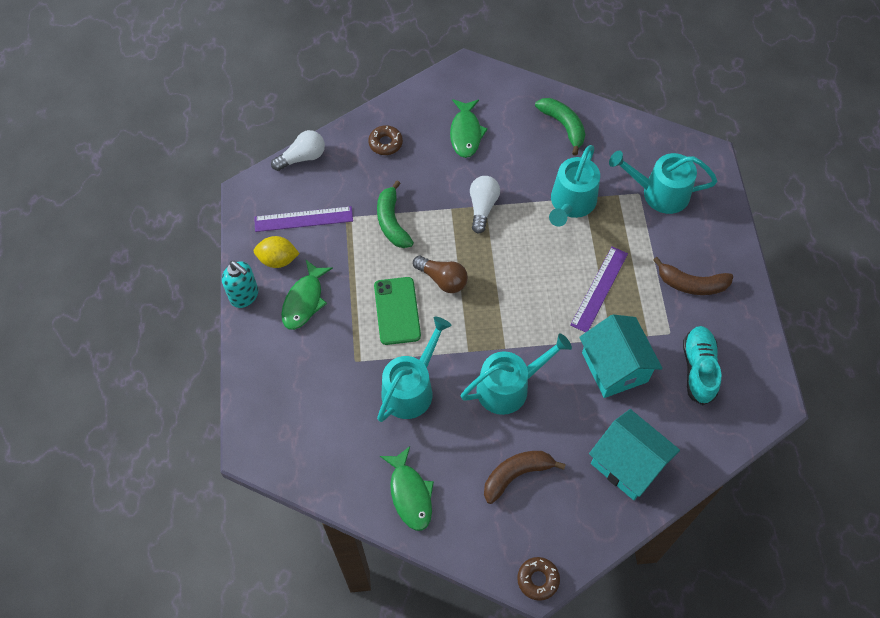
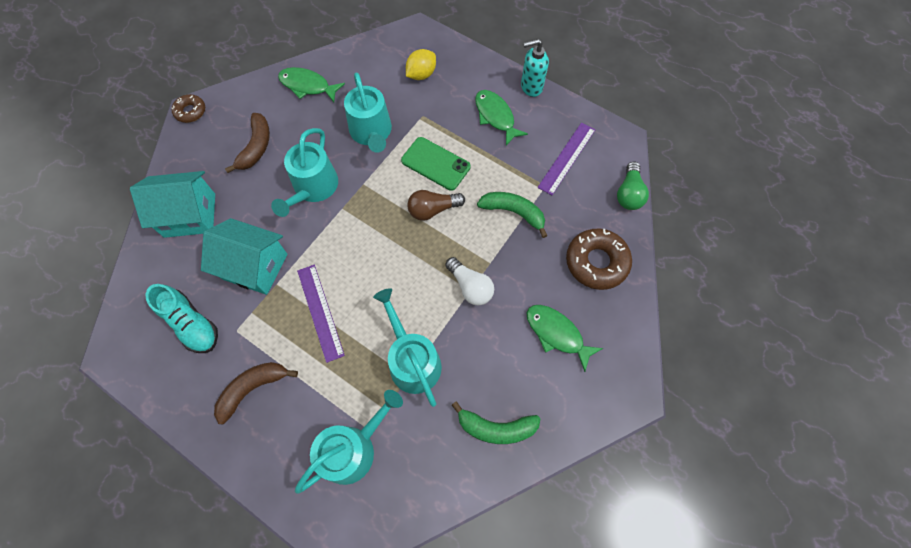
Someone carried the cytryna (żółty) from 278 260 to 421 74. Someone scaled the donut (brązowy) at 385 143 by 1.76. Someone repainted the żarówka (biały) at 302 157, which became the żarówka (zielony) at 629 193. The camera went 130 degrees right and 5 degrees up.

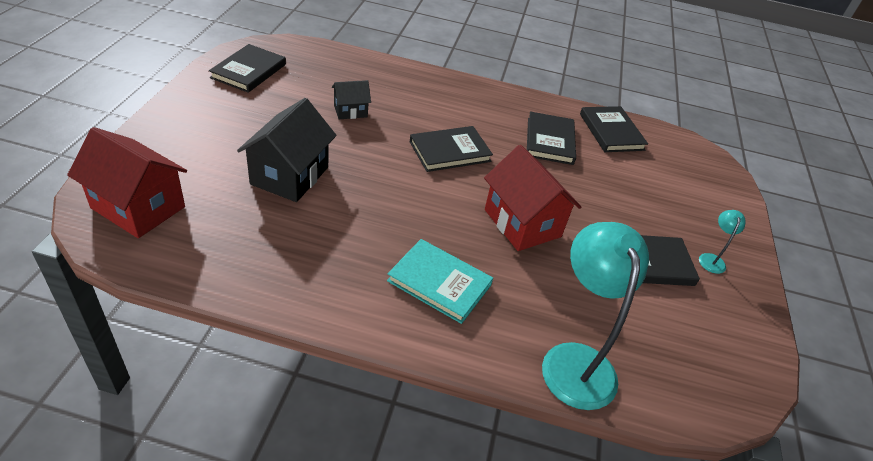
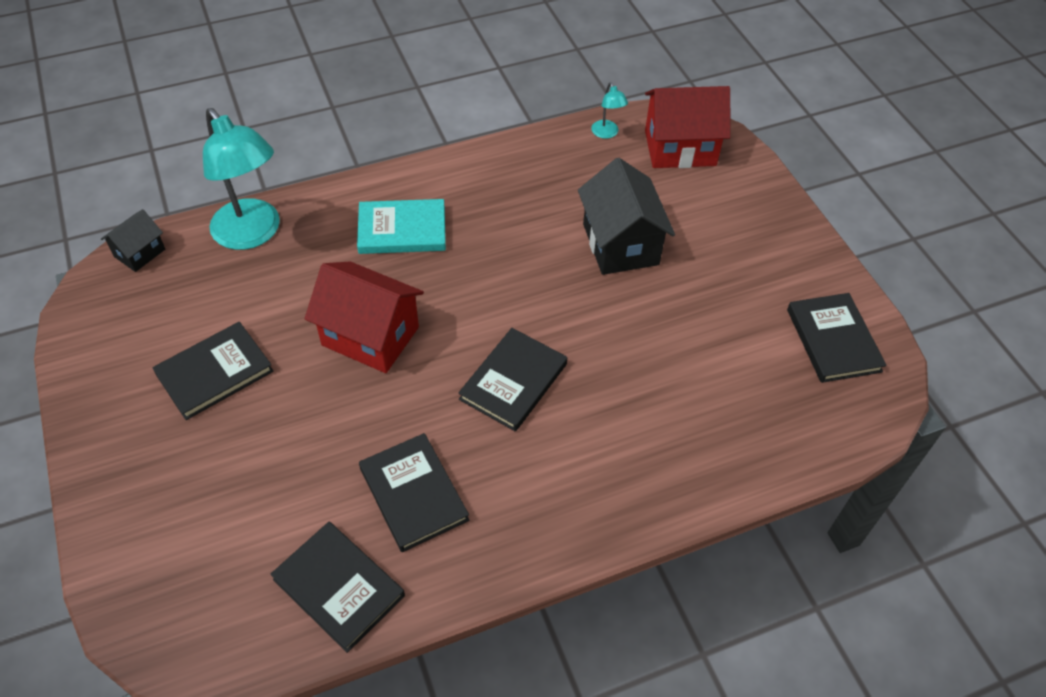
Someone carried the domek (czarny) from 350 111 to 139 253. Someone carried the lampka (turkusowy) from 711 259 to 607 133. The camera went 150 degrees right and 10 degrees up.

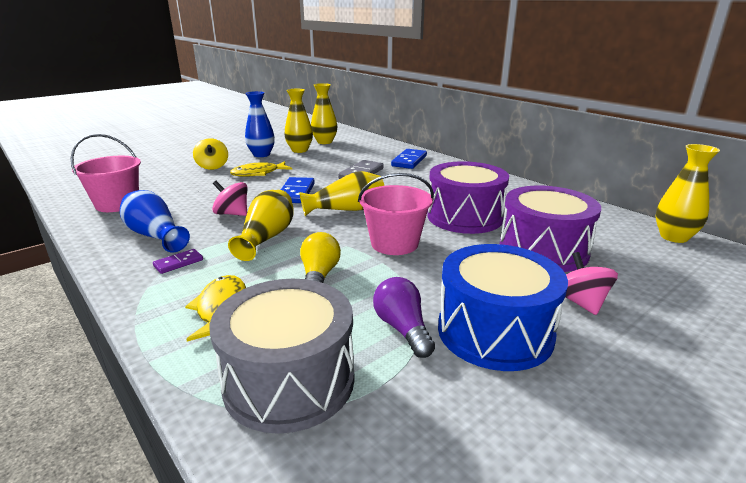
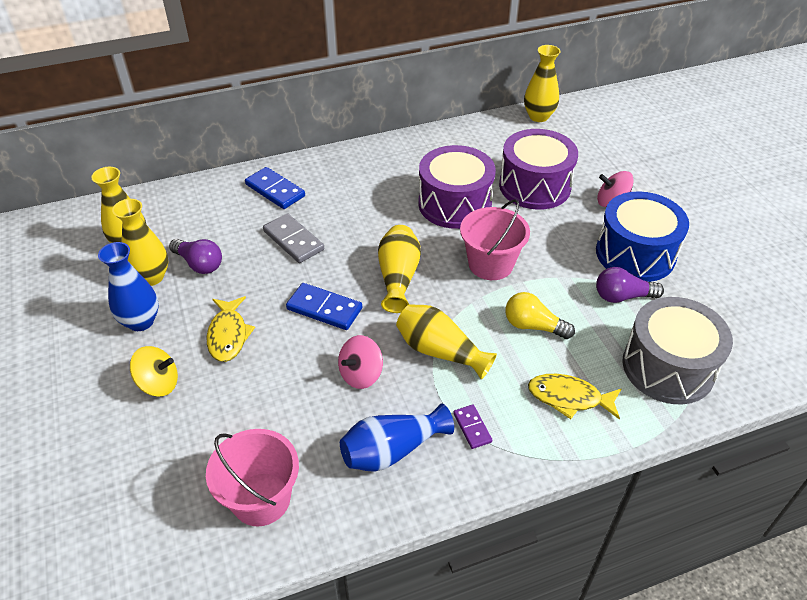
Someone put down the żarówka (fioletowy) at 199 264. The camera went 70 degrees left and 20 degrees up.

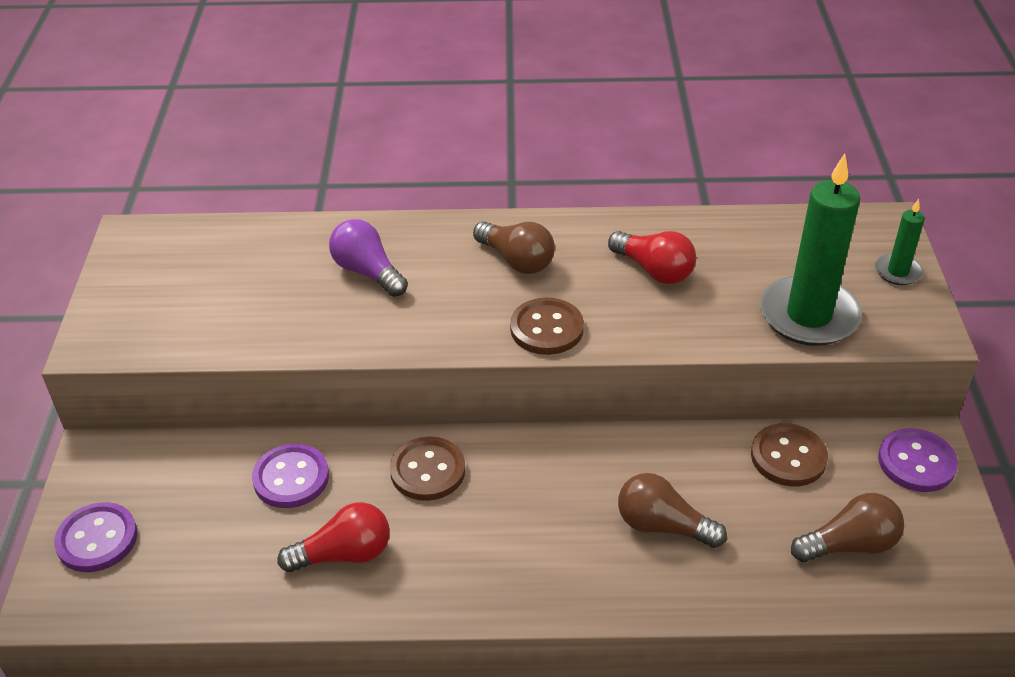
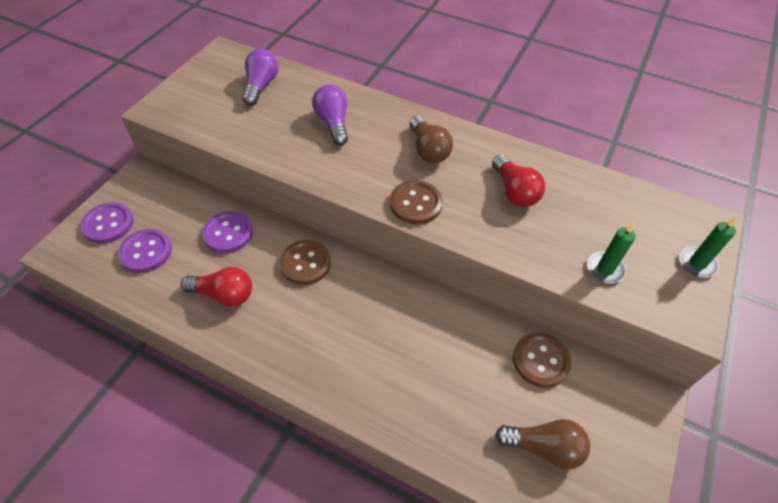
Someone carried the guzik (fioletowy) from 916 462 to 146 252. Someone put down the żarówka (fioletowy) at 261 86. Someone scaled the świeca (zielony) at 808 315 by 0.48. Someone took away the żarówka (brązowy) at 663 526. The camera went 25 degrees right and 10 degrees up.

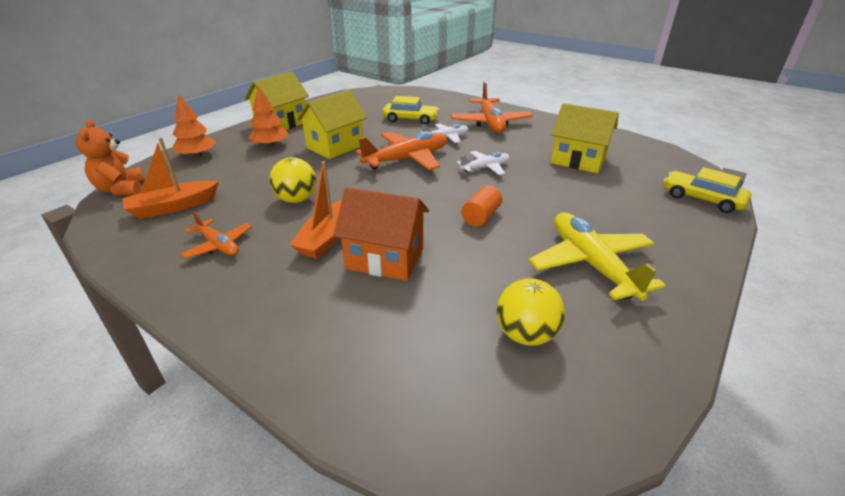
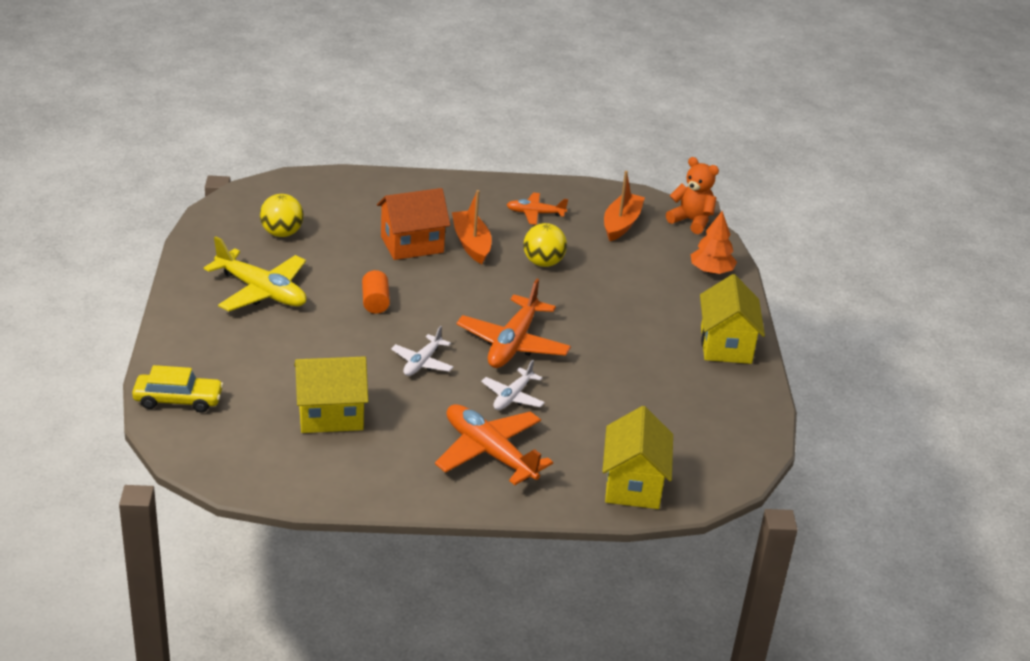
Someone carried the domek (żółty) from 335 147 to 633 485. Someone took away the drzewko (pomarańczowy) at 270 145. Someone took away the samochód (żółty) at 410 119. The camera went 140 degrees right and 0 degrees up.

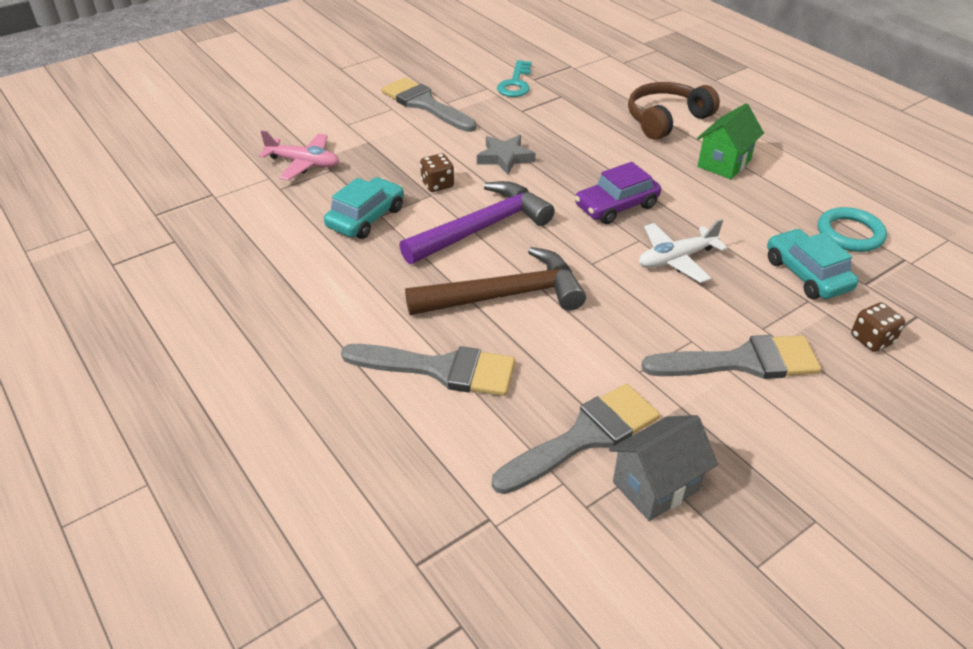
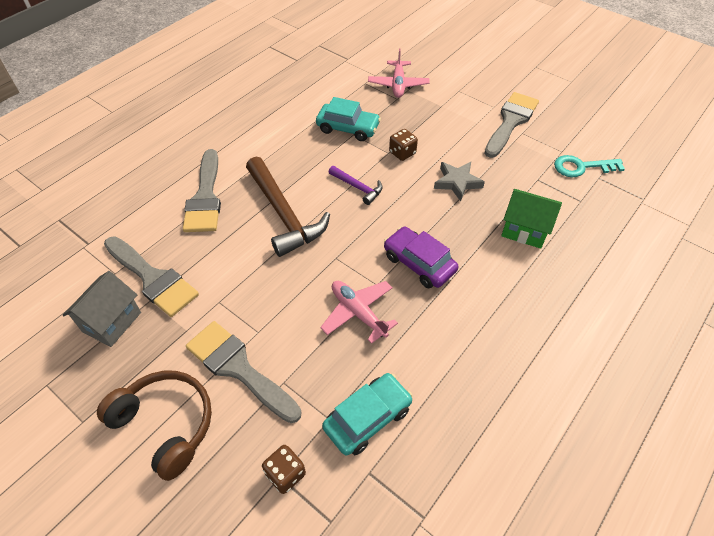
Someone rotated the domek (szary) at 656 486 by 75 degrees clockwise. Someone carried the słuchawki (brązowy) from 666 119 to 166 424. Someone rotated the pędzel (szary) at 742 362 by 150 degrees clockwise. Someone repainted the samolot (biały) at 676 259, which became the samolot (różowy) at 358 313. Someone scaled the młotek (fioletowy) at 482 228 by 0.50. Someone carried the domek (zielony) from 724 163 to 524 230. Someone took away the pierścień (turkusowy) at 850 233. The camera went 75 degrees right and 10 degrees up.

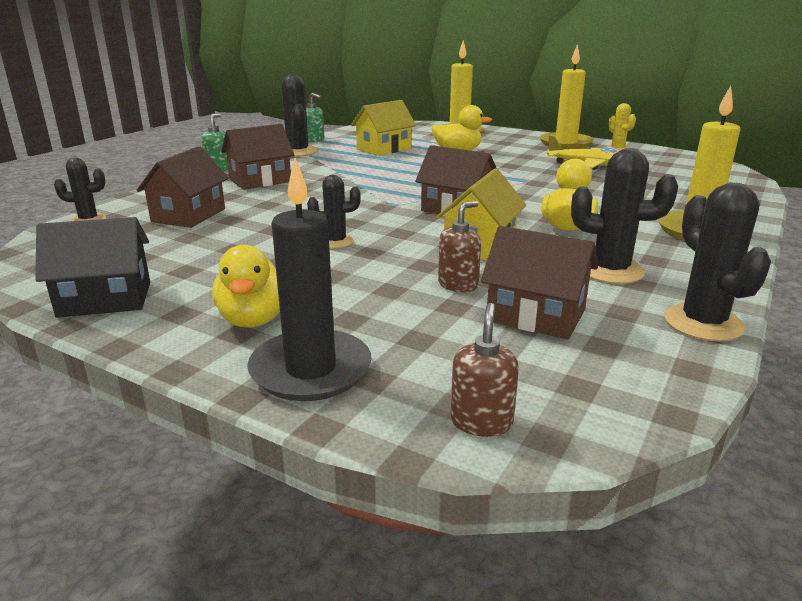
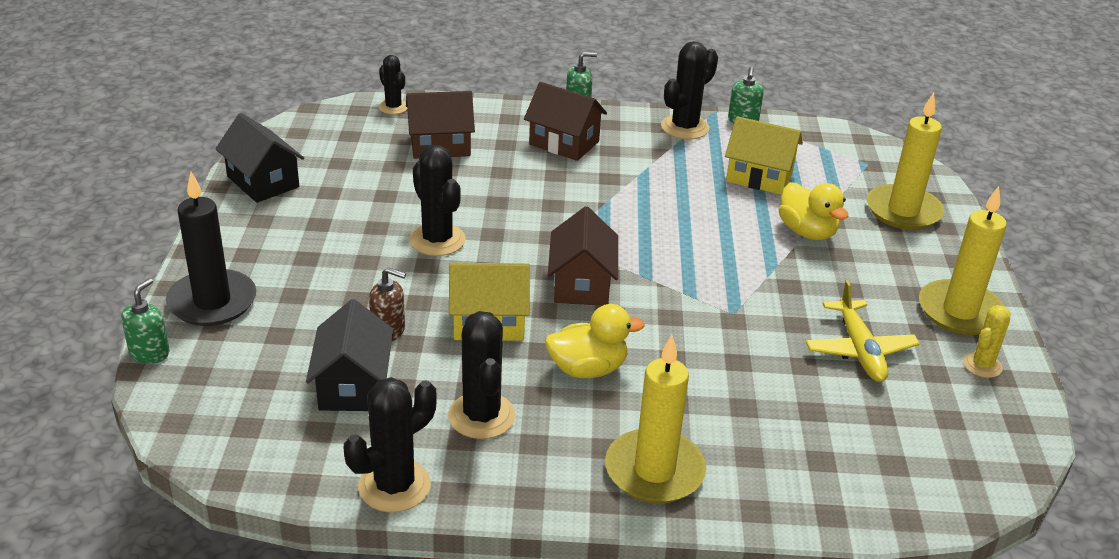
Someone put down the dozownik mydła (zielony) at 150 353. Someone repainted the domek (brązowy) at 536 315, which became the domek (czarny) at 353 385. Someone scaled the kaktus (czarny) at 336 242 by 1.62. Someone took away the kaczka (żółty) at 254 319. Someone took away the dozownik mydła (brązowy) at 481 422. The camera went 60 degrees right and 10 degrees up.

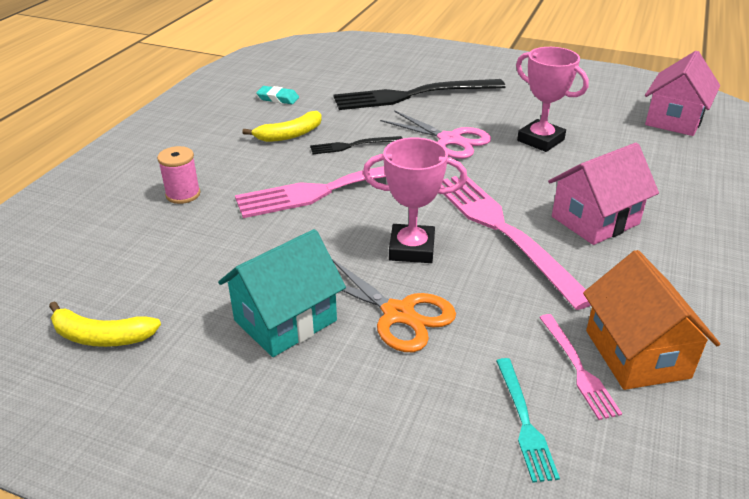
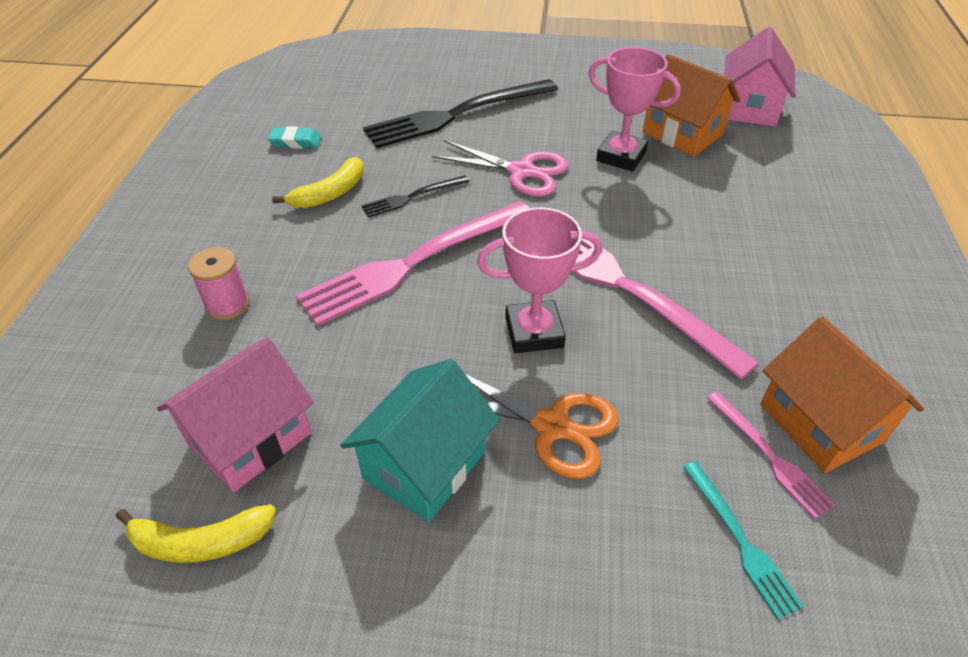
Someone carried the domek (różowy) from 595 220 to 250 438. Someone put down the domek (pomarańczowy) at 682 134. The camera went 15 degrees left and 10 degrees up.

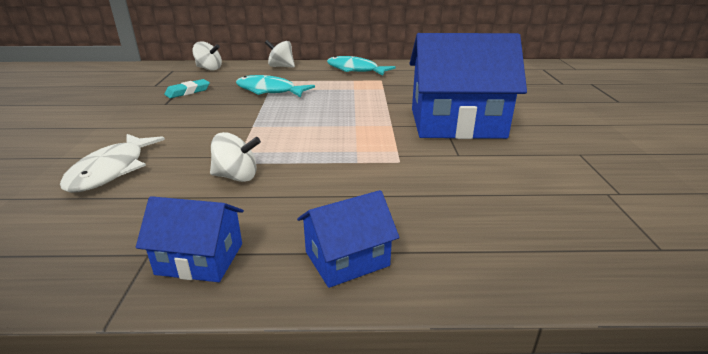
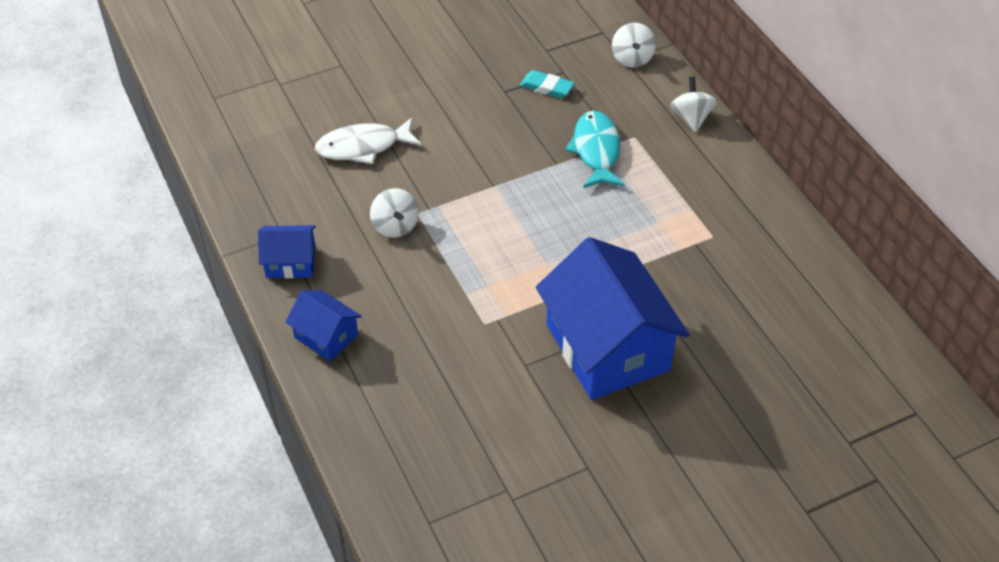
Someone rotated the domek (niebieski) at 200 259 by 75 degrees counterclockwise. Someone took away the ryba (turkusowy) at 355 70. The camera went 65 degrees right and 20 degrees up.

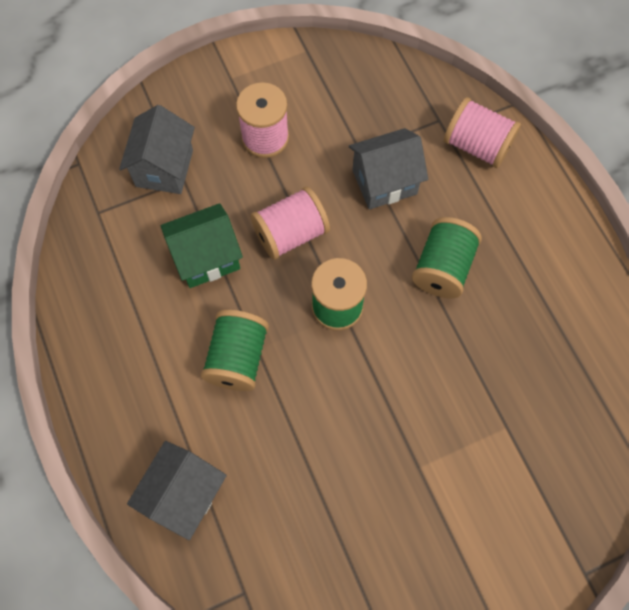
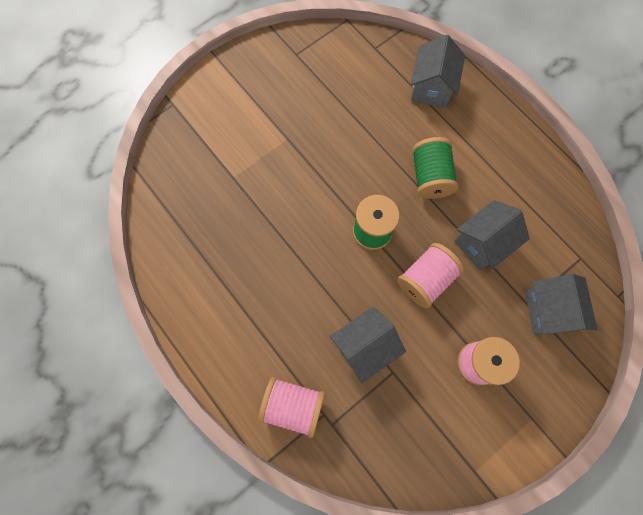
Someone repainted the domek (zielony) at 206 258, which became the domek (szary) at 482 243. Someone took away the szpulka (zielony) at 442 268. The camera went 165 degrees right and 5 degrees up.

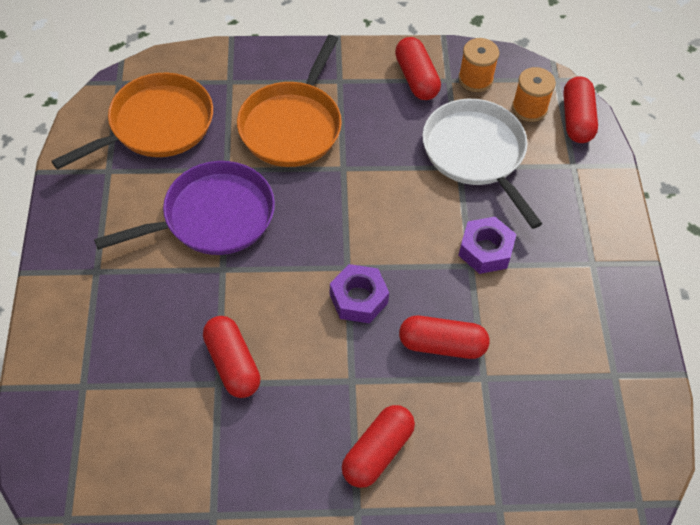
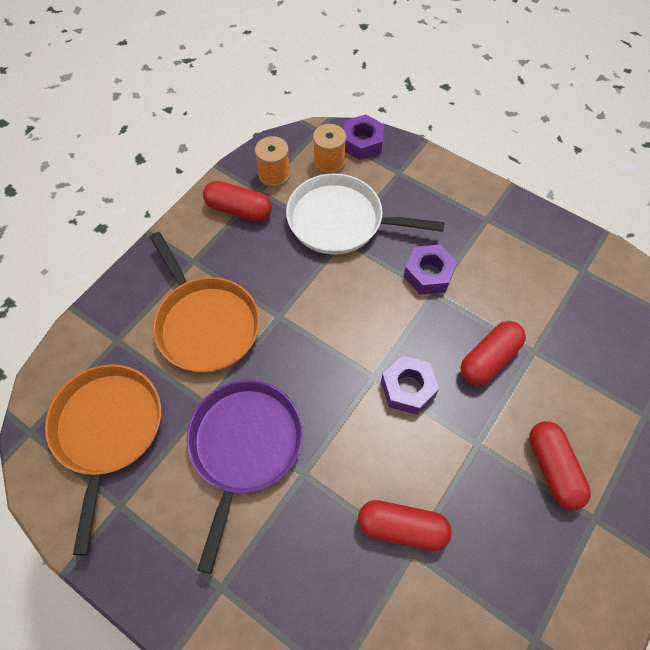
Someone swapped the kapsułka (czerwony) at 576 119 for the nakrętka (fioletowy) at 362 143. The camera went 50 degrees left and 5 degrees up.

